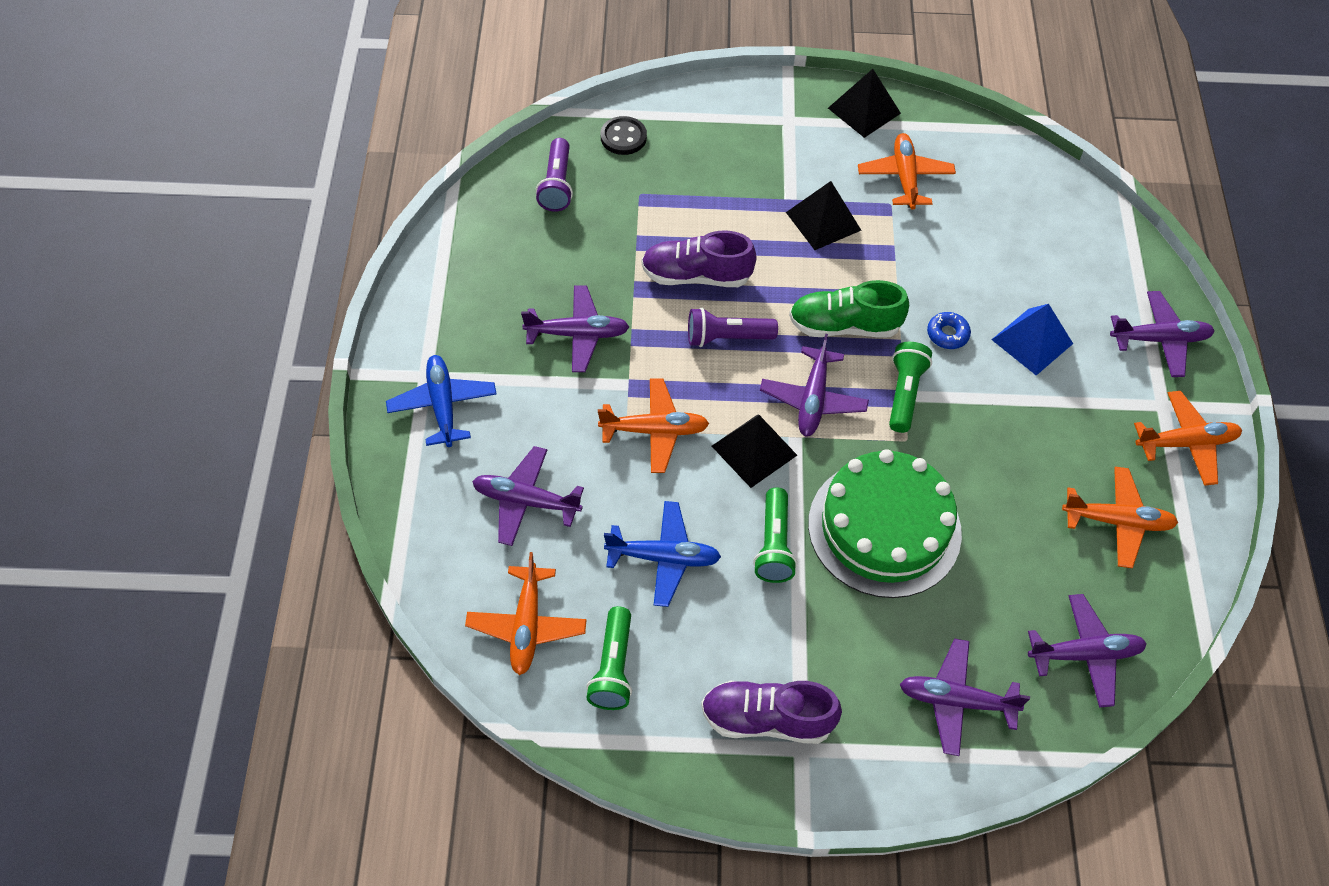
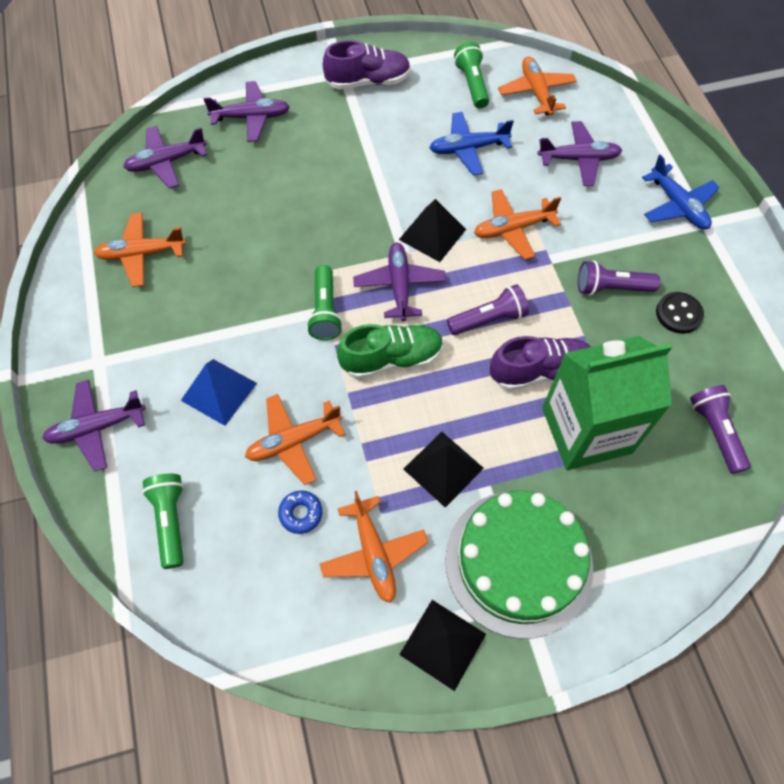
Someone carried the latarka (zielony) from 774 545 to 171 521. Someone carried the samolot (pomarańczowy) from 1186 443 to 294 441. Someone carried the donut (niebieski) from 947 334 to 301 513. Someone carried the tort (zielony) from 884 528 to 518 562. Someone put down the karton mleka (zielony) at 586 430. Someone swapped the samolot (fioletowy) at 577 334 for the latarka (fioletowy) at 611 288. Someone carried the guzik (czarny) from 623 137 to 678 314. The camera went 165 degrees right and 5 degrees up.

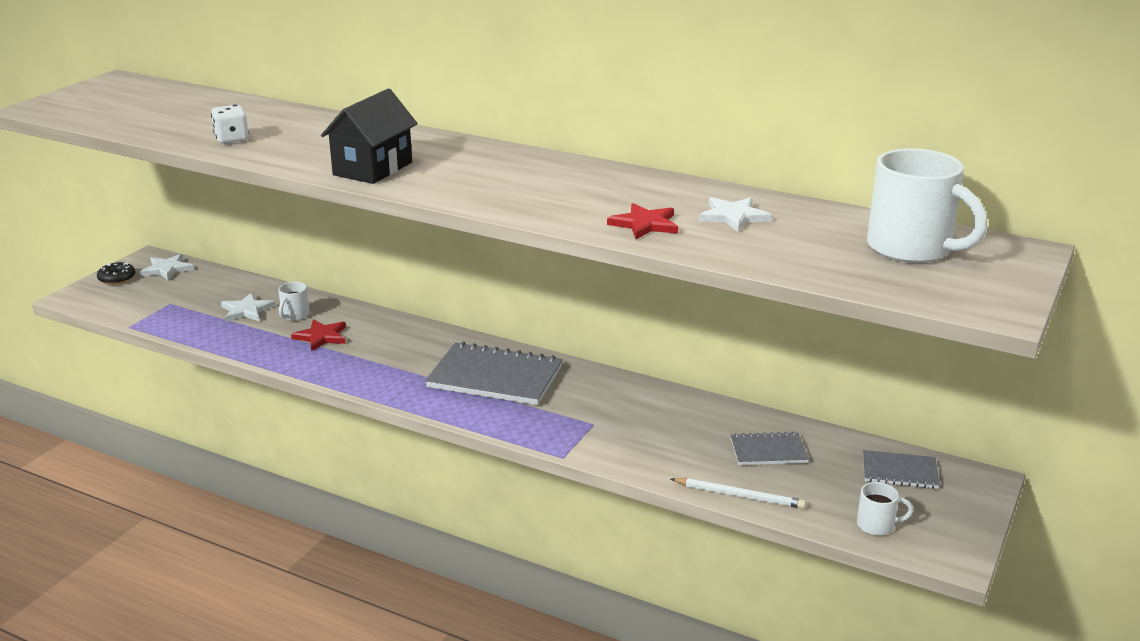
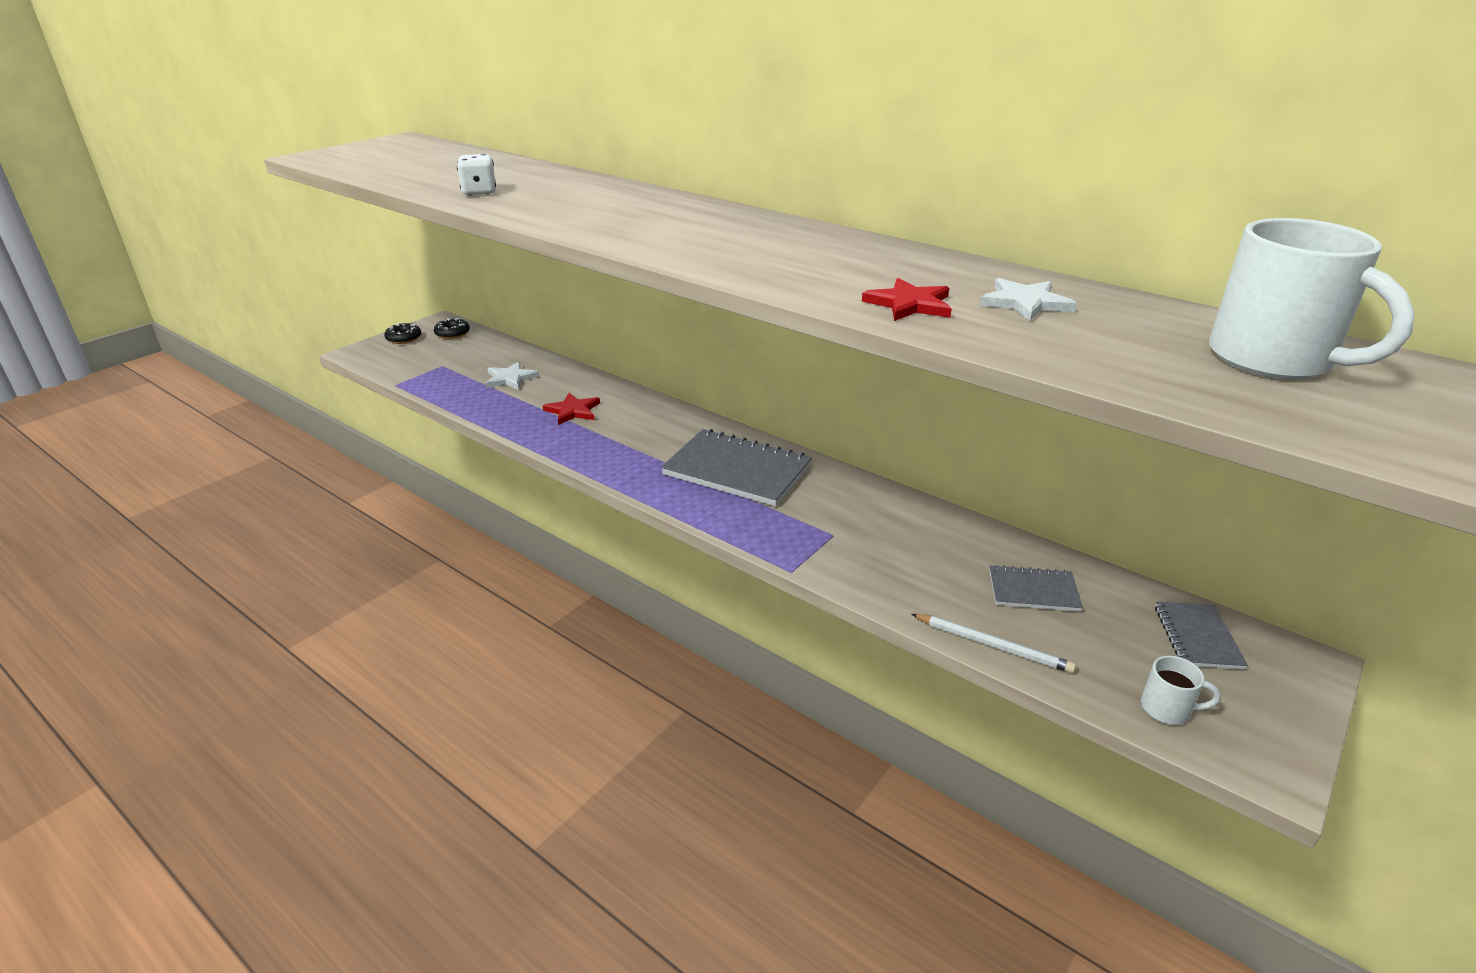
Someone swapped the gwiazda (biały) at 167 269 for the donut (czarny) at 452 333. Someone rotated the zeszyt (szary) at 899 472 by 75 degrees clockwise. Someone took away the kubek (biały) at 295 315. Someone took away the domek (czarny) at 372 169. The camera went 10 degrees right and 5 degrees up.

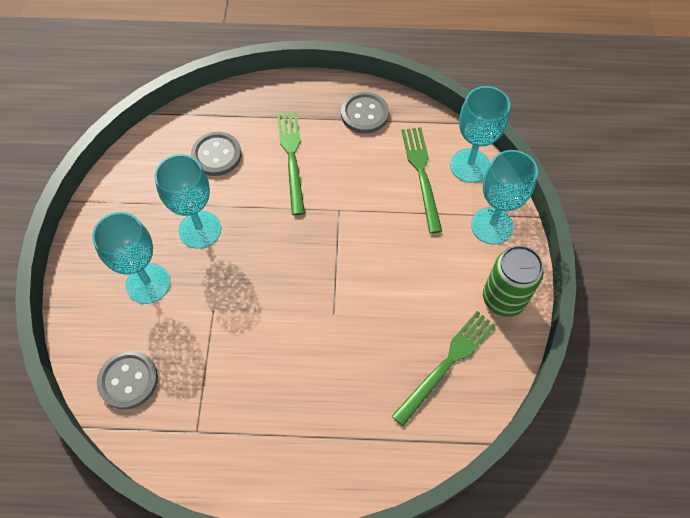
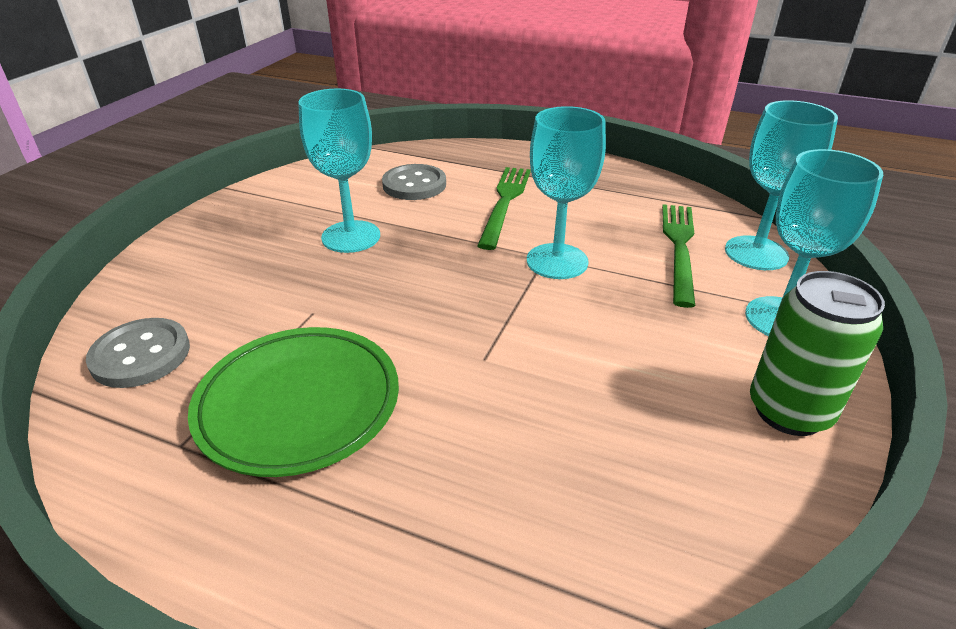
Someone put down the talerz (zielony) at 299 404. Someone carried the kielich (turkusowy) from 148 283 to 557 261. Someone took away the guzik (szary) at 364 114. Someone took away the widelec (zielony) at 447 364. The camera went 20 degrees right and 25 degrees down.

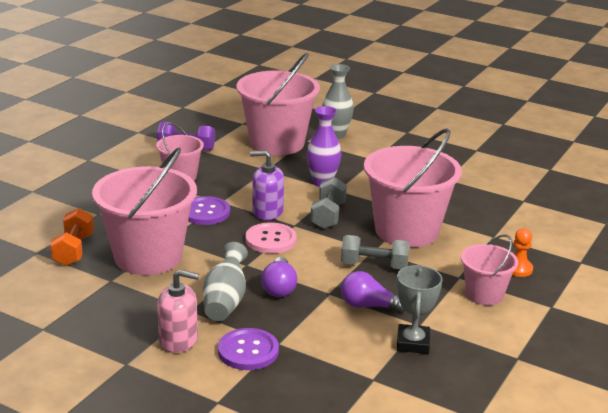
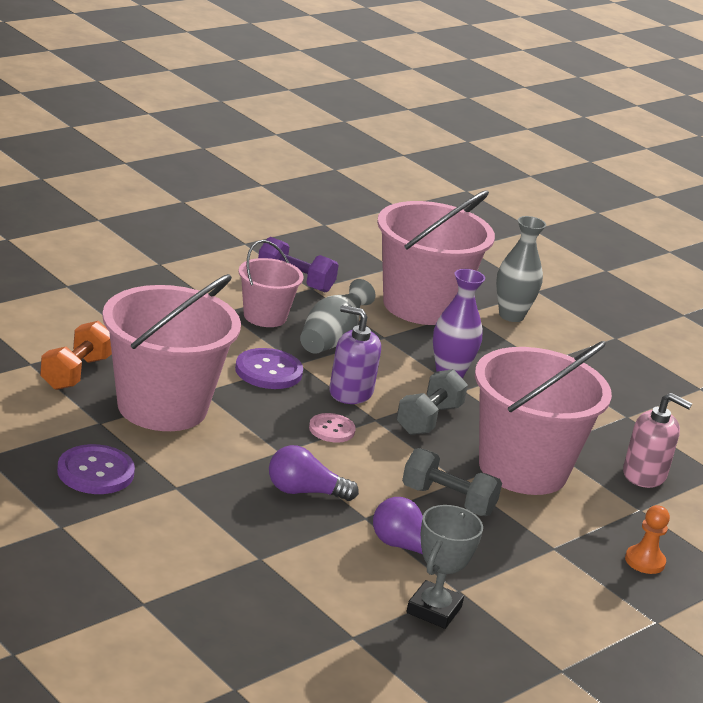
Someone carried the guzik (fioletowy) from 248 351 to 95 472. Someone rotated the żarówka (fioletowy) at 279 287 by 75 degrees clockwise. Someone carried the wazon (szary) from 225 301 to 332 339. Someone scaled the guzik (różowy) at 270 240 by 0.66. Someone carried the dozownik mydła (różowy) from 178 340 to 644 474. Someone took away the wiadro (różowy) at 484 294. The camera went 15 degrees right and 0 degrees up.

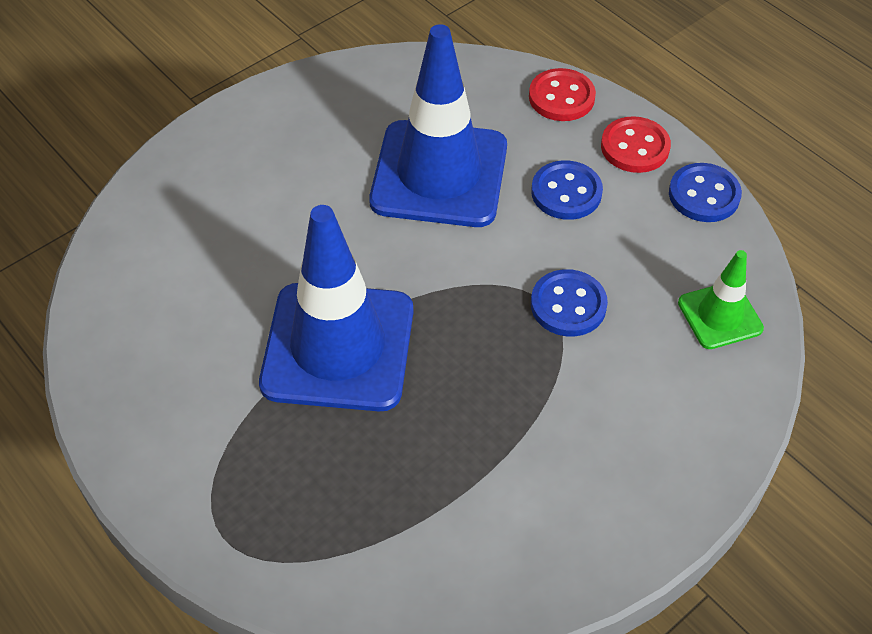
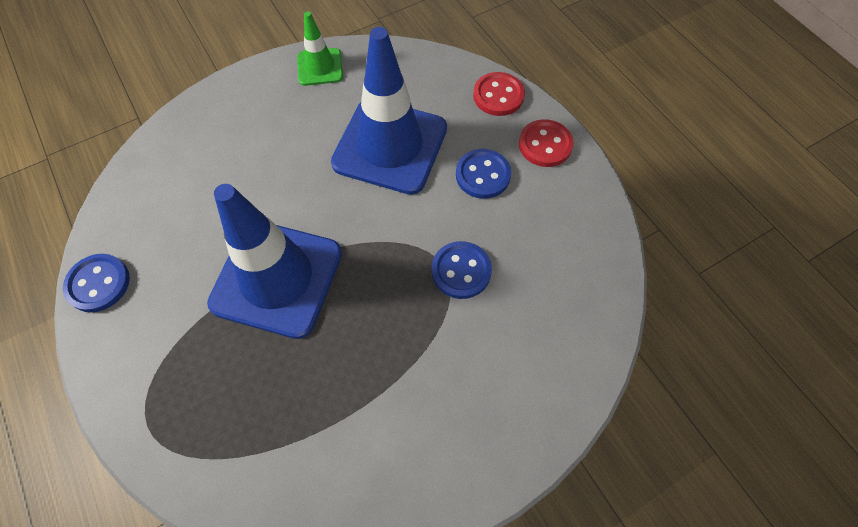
Someone carried the guzik (niebieski) from 704 195 to 98 284. Someone carried the pachołek (zielony) from 720 316 to 320 67. The camera went 10 degrees right and 10 degrees up.

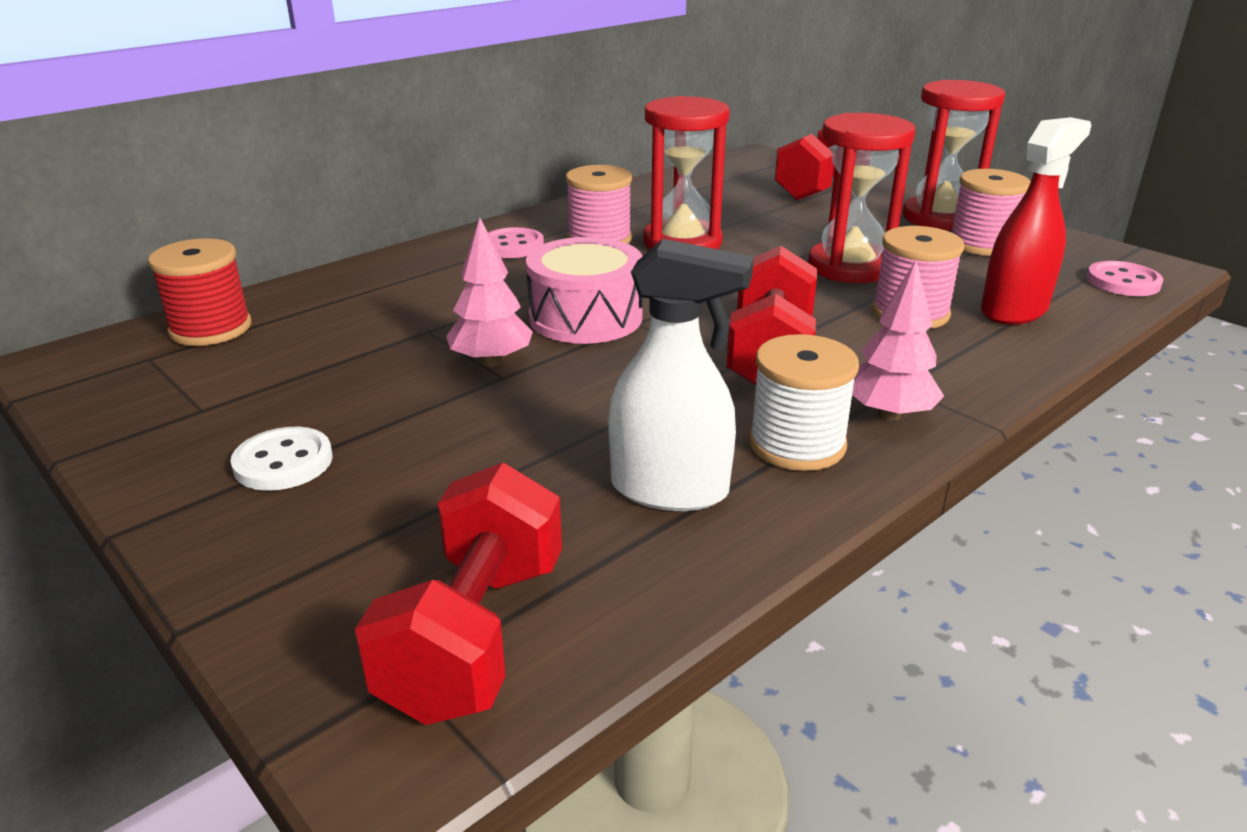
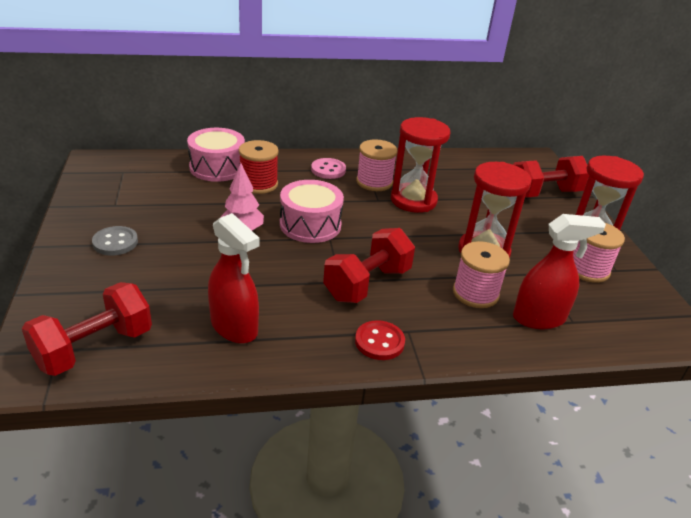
Someone repainted the guzik (biały) at 283 462, which became the guzik (szary) at 115 242. Someone put down the bęben (różowy) at 217 167. Someone repainted the spryskiwacz (biały) at 670 490, which became the spryskiwacz (czerwony) at 234 327. Someone carried the szpulka (czerwony) from 211 329 to 258 184. Someone swapped the drzewko (różowy) at 889 414 for the guzik (czerwony) at 379 342. Someone took away the szpulka (biały) at 797 444. Someone took away the guzik (różowy) at 1123 282. The camera went 30 degrees right and 5 degrees up.

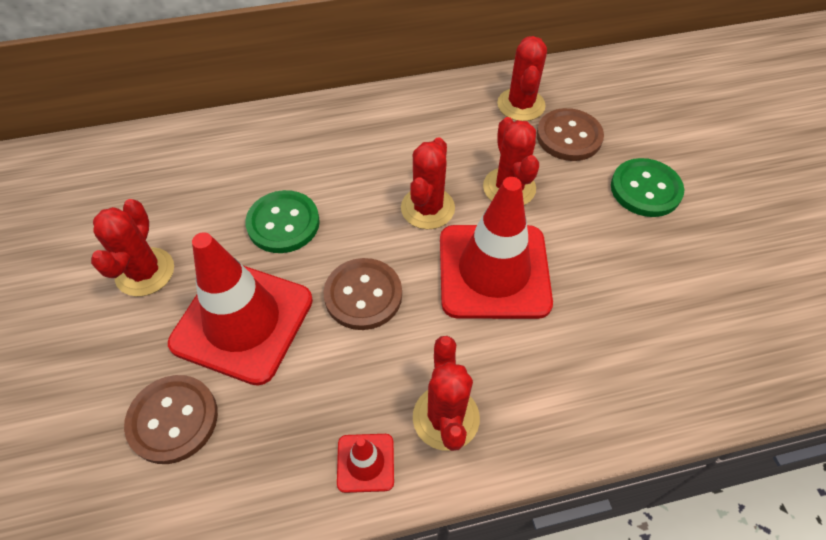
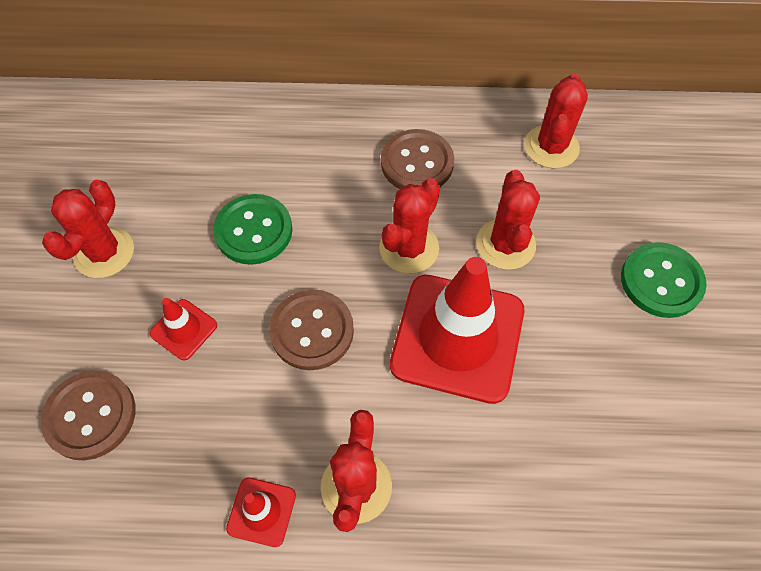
Someone scaled the pachołek (czerwony) at 242 321 by 0.44. Someone carried the guzik (brązowy) from 569 136 to 417 163. The camera went 15 degrees right and 5 degrees up.

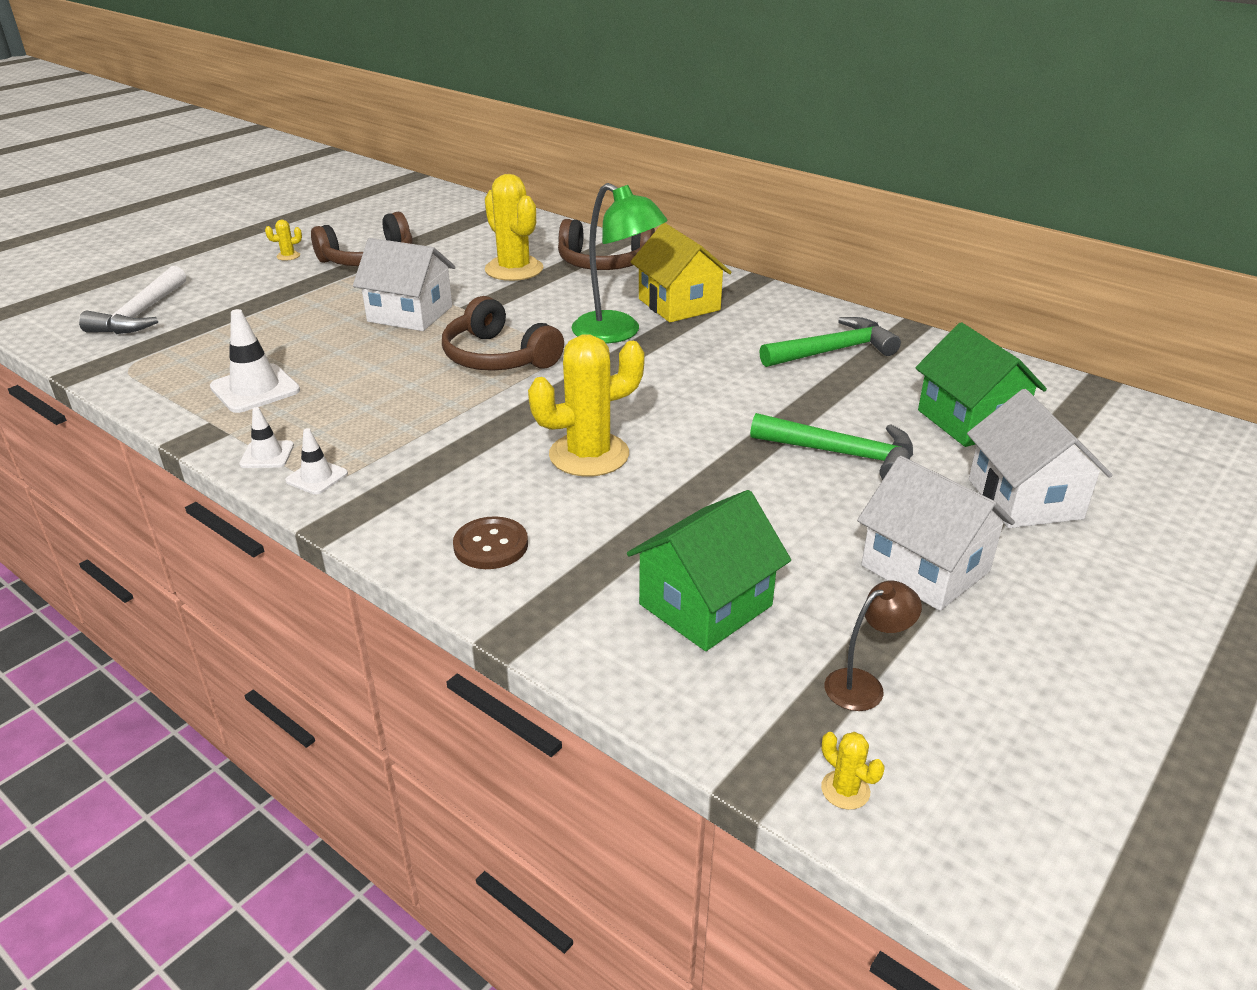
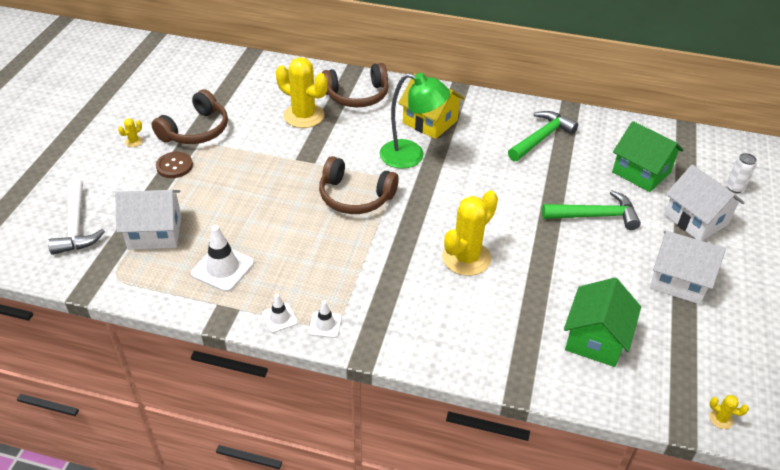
Someone carried the domek (biały) from 410 314 to 155 232. Someone carried the guzik (brązowy) from 491 545 to 174 166. Someone put down the puszka (biały) at 735 188. Someone took away the lampka (brązowy) at 864 685. The camera went 25 degrees left and 10 degrees up.

